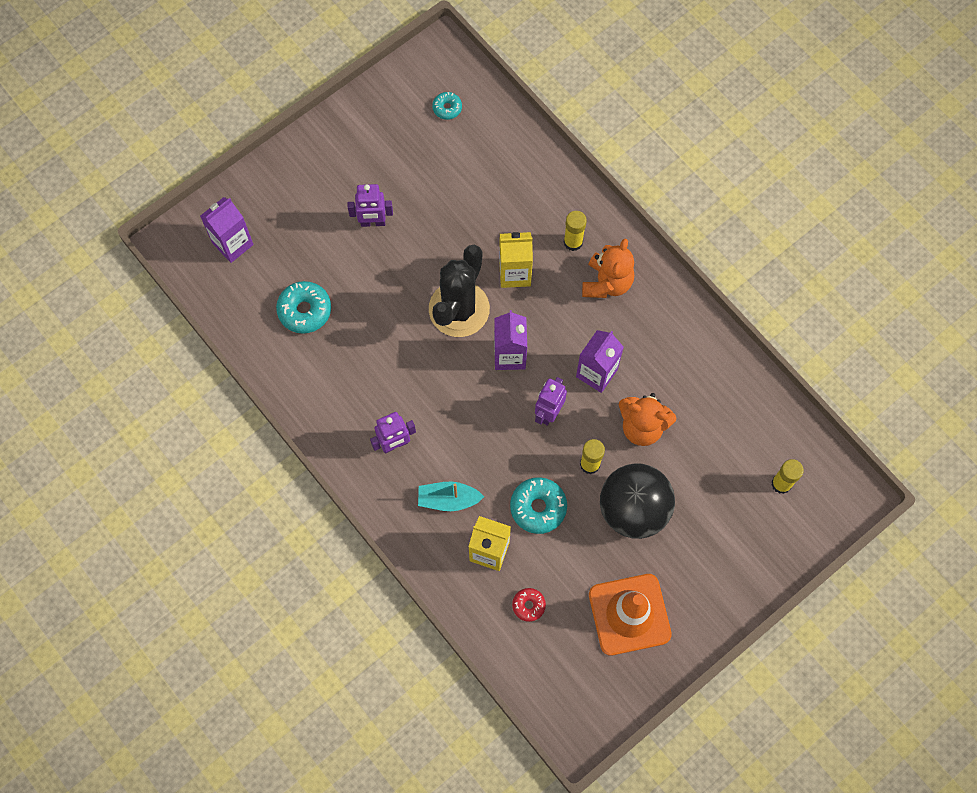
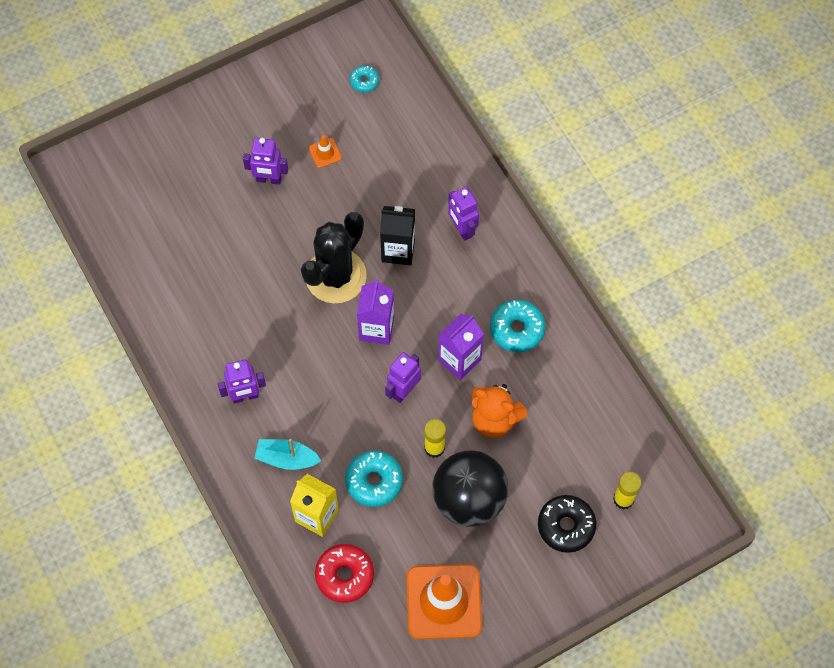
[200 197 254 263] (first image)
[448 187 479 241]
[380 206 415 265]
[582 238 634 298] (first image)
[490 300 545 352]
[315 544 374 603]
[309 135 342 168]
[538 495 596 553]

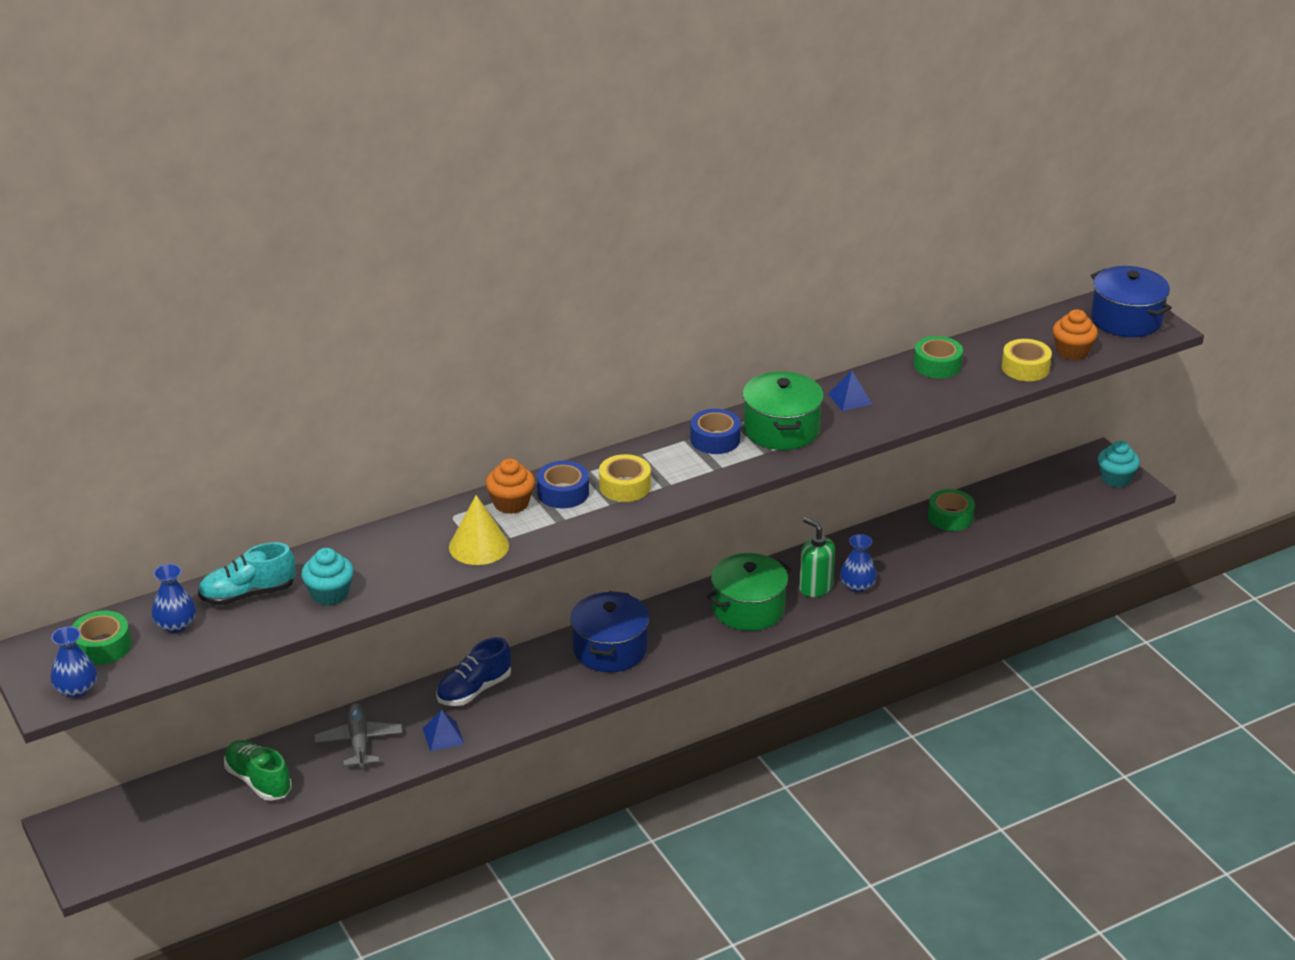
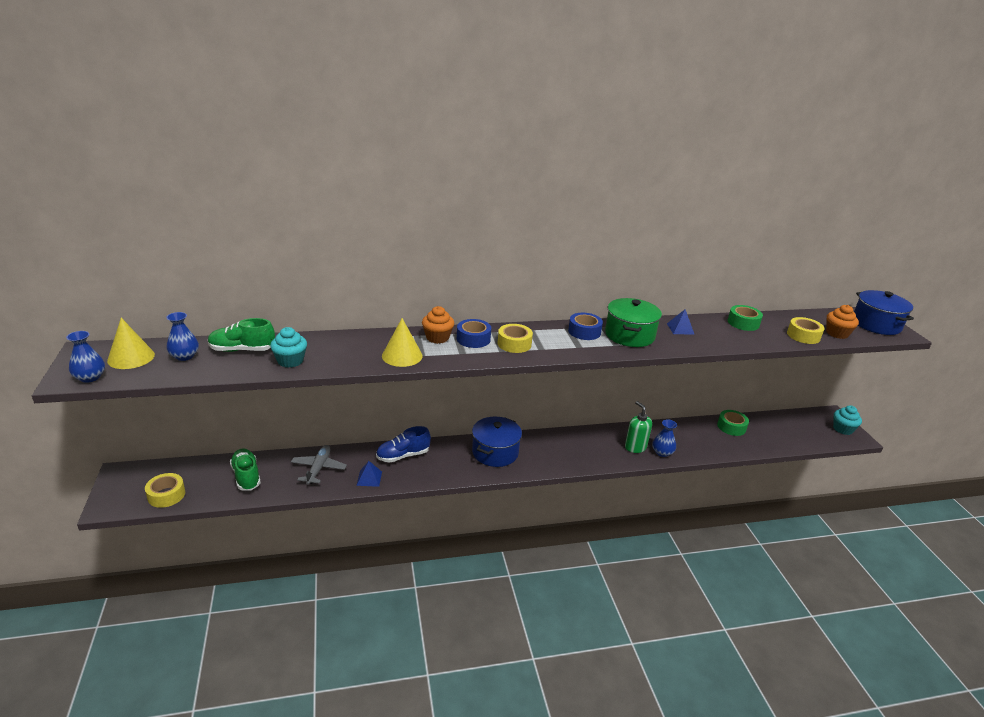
[208 318 275 352]
[707 553 791 631] (first image)
[107 318 155 369]
[145 473 185 508]

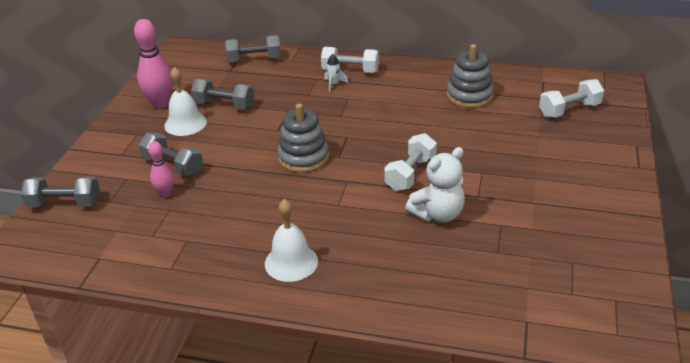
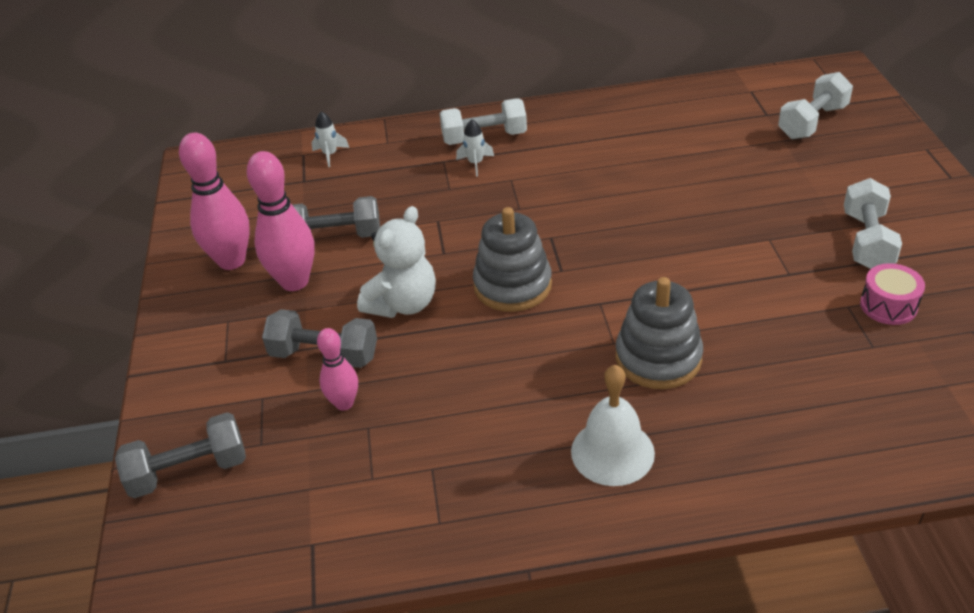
[312 111 349 167]
[616 277 703 389]
[247 151 315 291]
[844 178 902 269]
[357 206 436 318]
[860 263 925 325]

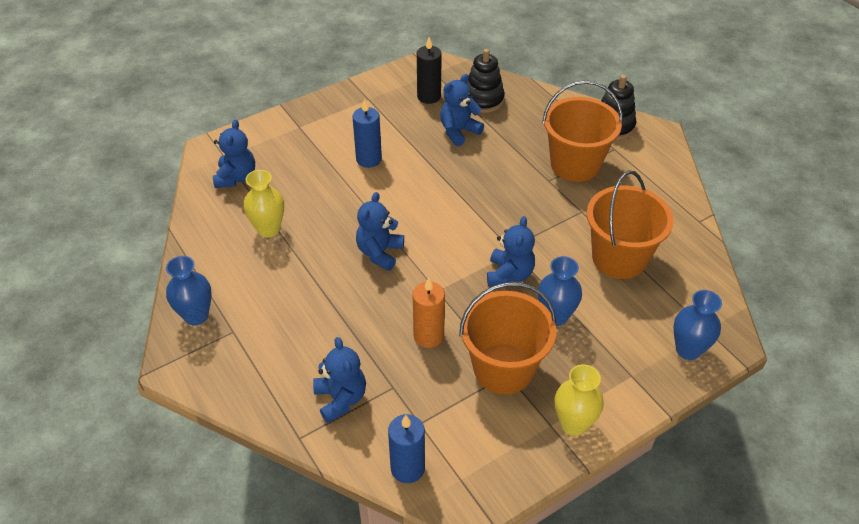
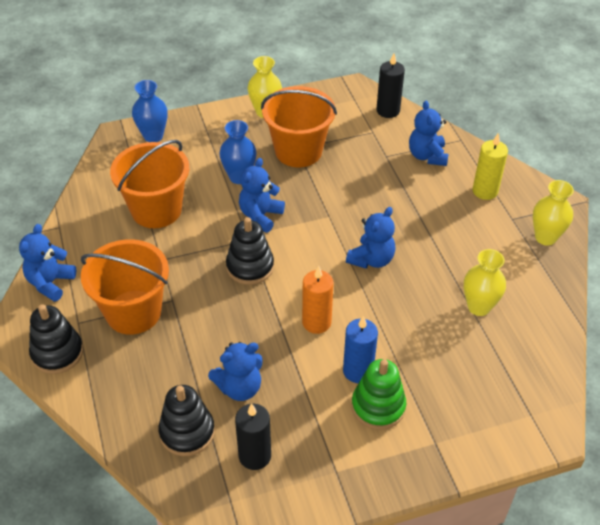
[19 224 76 302]
[533 180 574 246]
[302 266 334 334]
[376 53 405 118]
[473 133 508 200]
[226 217 274 285]
[352 359 406 430]

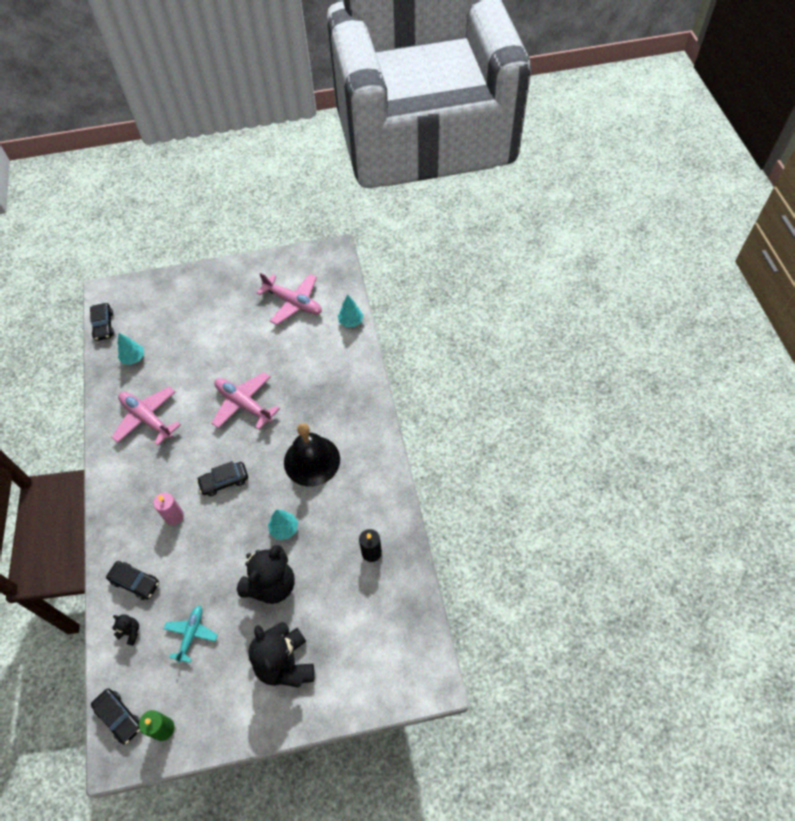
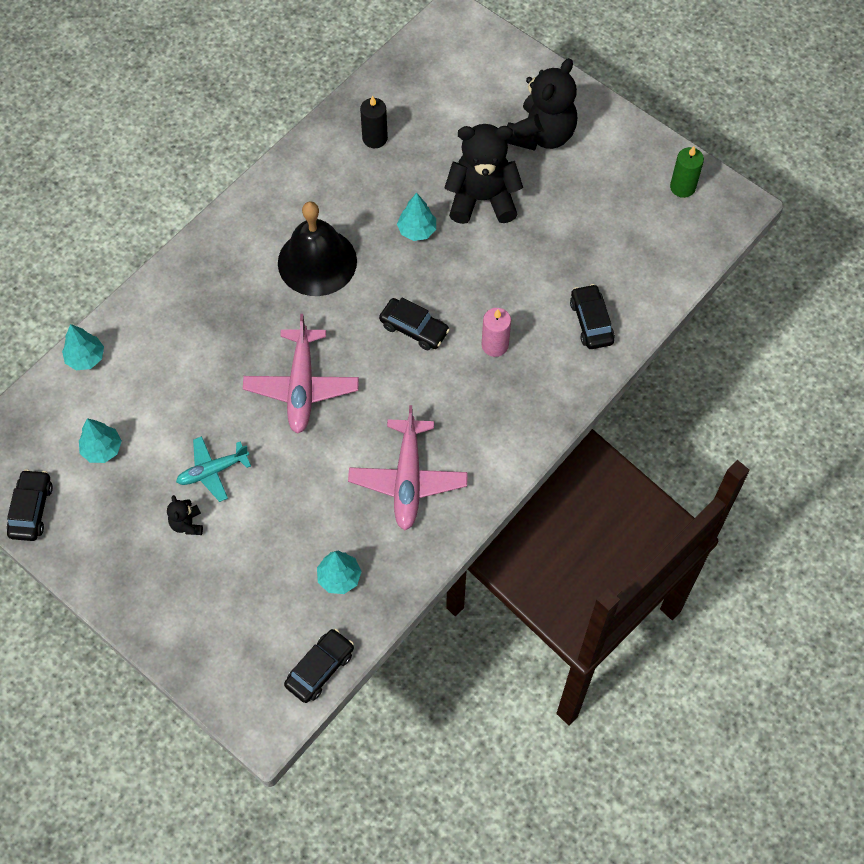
[79 418 122 463]
[176 436 251 502]
[167 495 203 535]
[7 469 53 541]

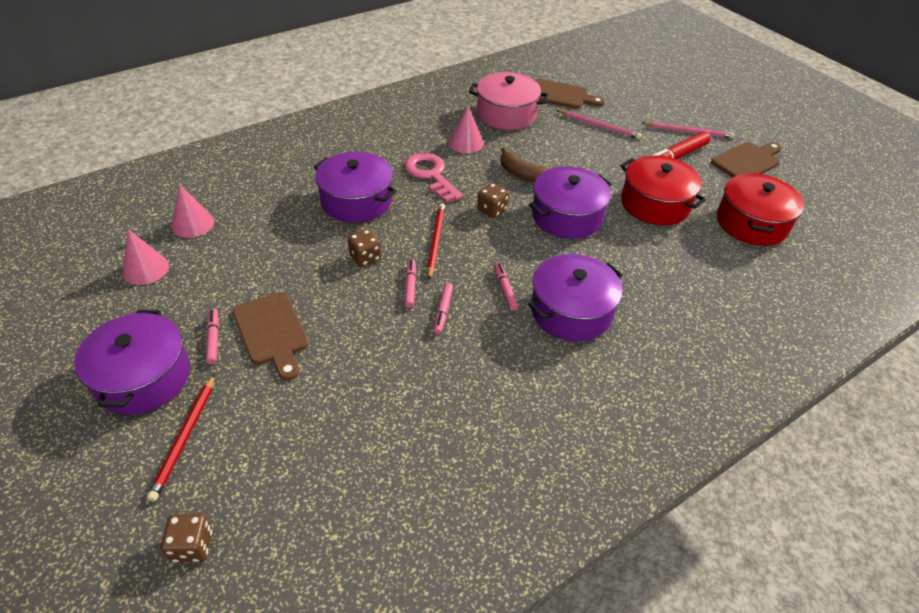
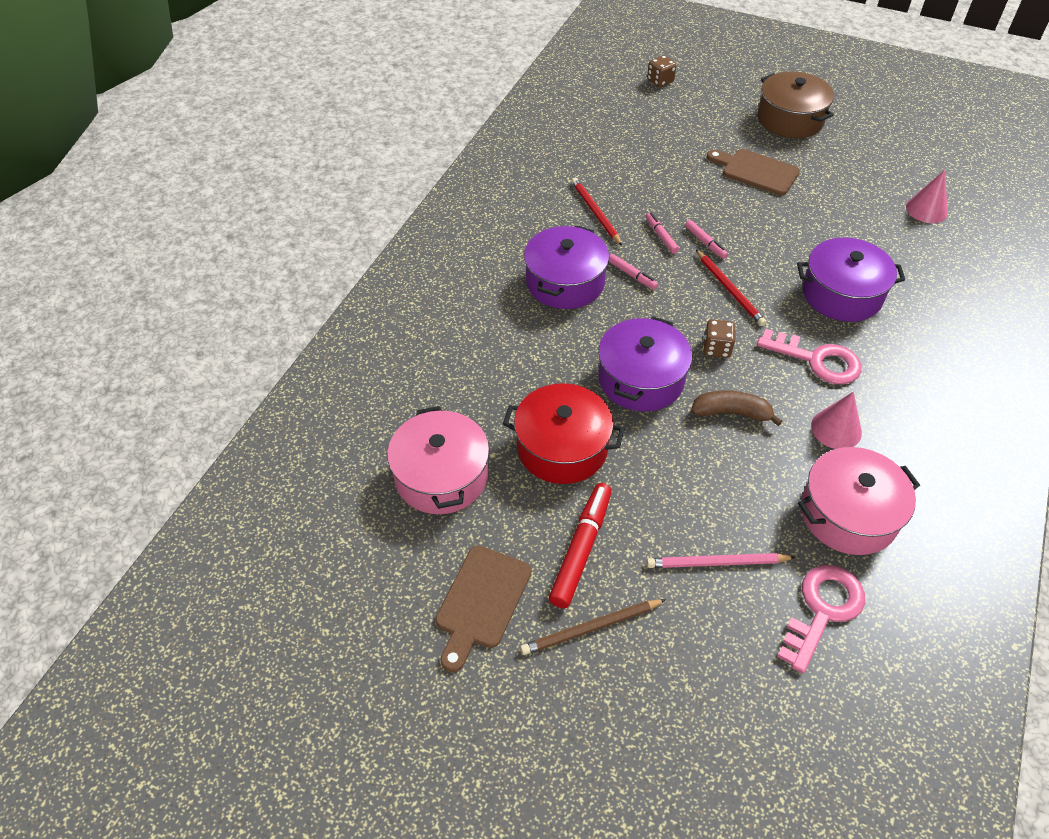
[777 565 865 674]
[520 599 666 655]
[387 406 489 514]
[122 229 169 285] (first image)
[348 229 381 267] (first image)
[206 309 219 365] (first image)
[757 71 834 138]
[571 178 622 246]

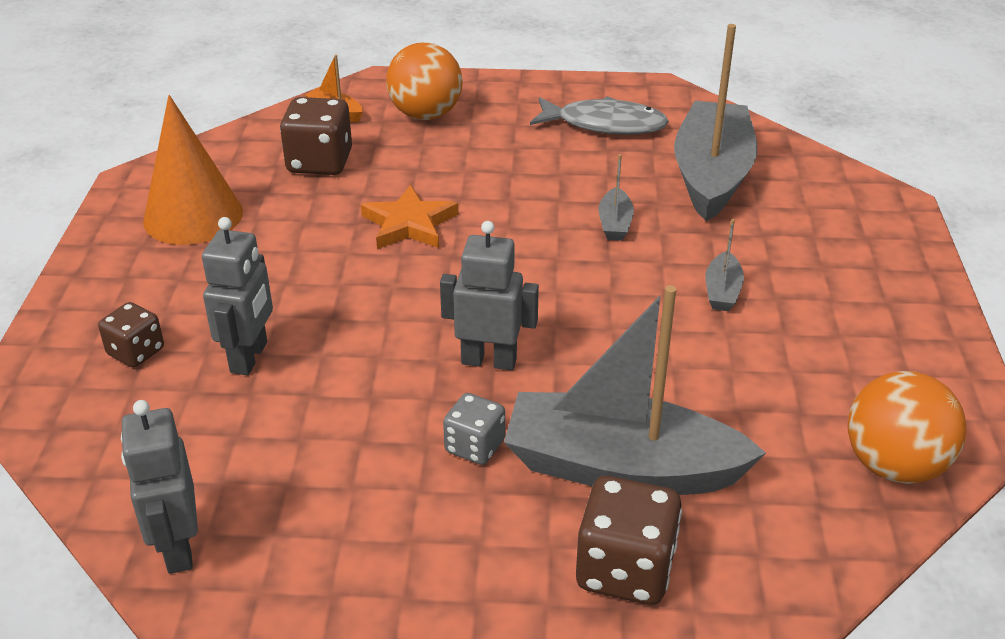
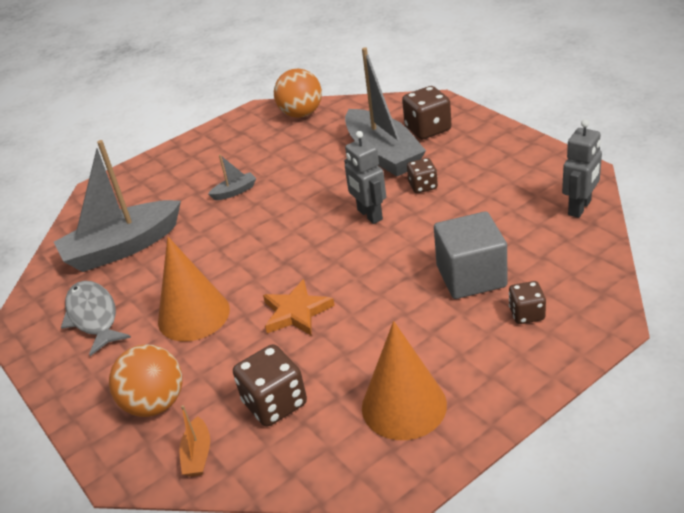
[599 154 634 241] (first image)
[434 211 507 299]
[407 158 438 193]
[158 237 230 342]

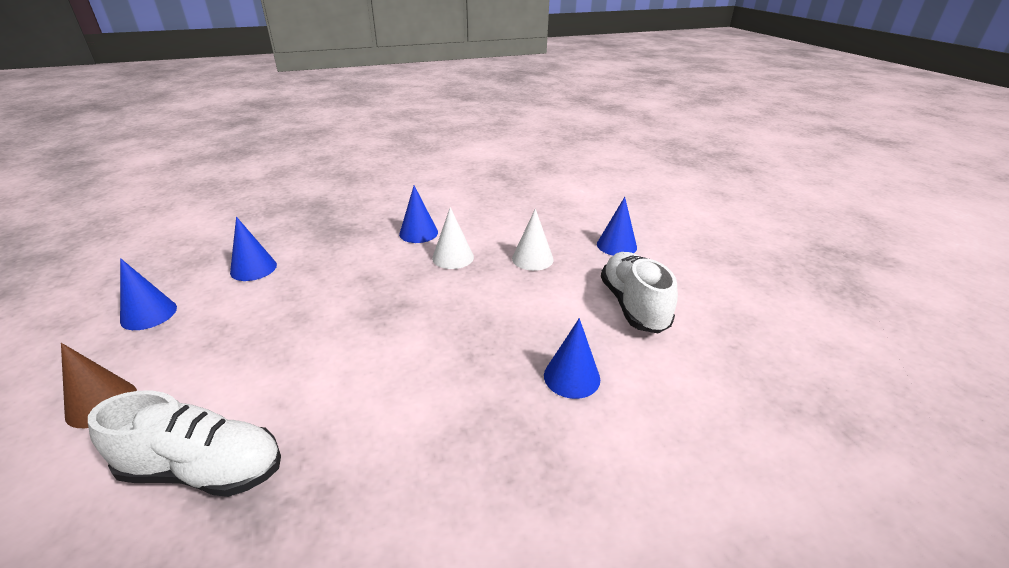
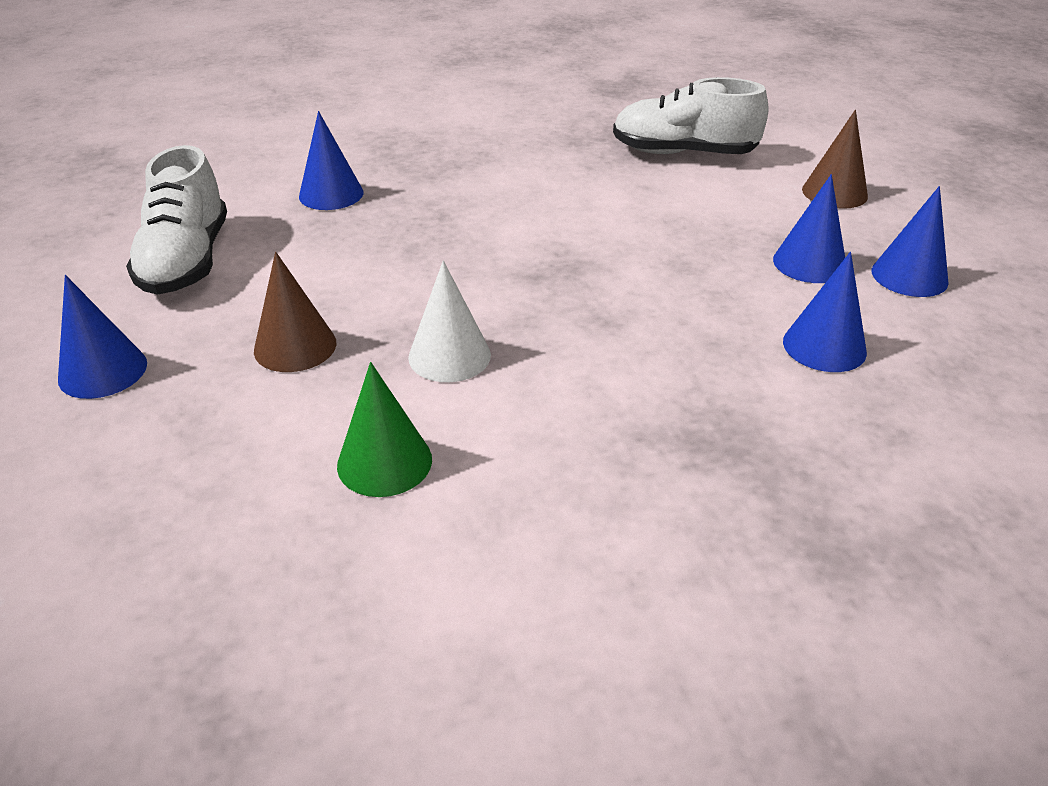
[773 174 845 283]
[254 252 336 372]
[337 362 432 497]

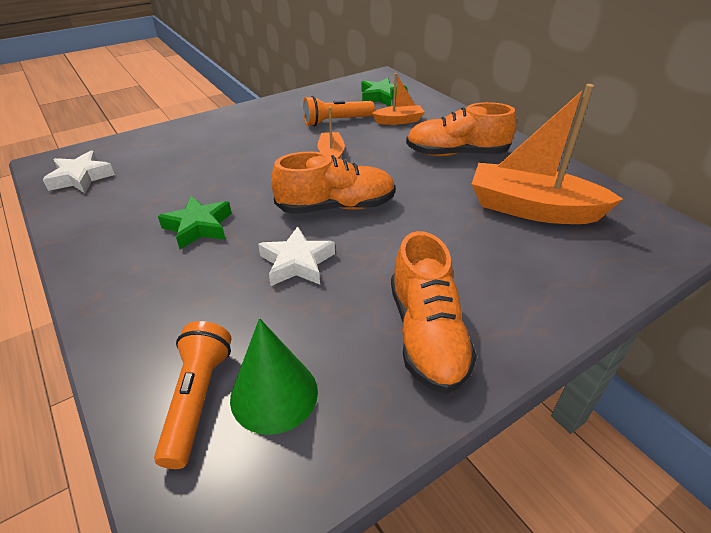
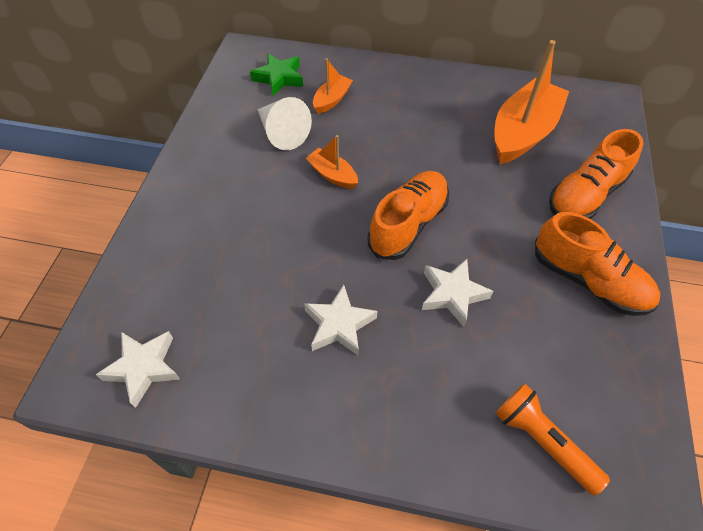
[494 40 569 164]
[257 97 312 150]
[549 129 643 219]
[304 285 378 356]
[230 318 318 435] (first image)

